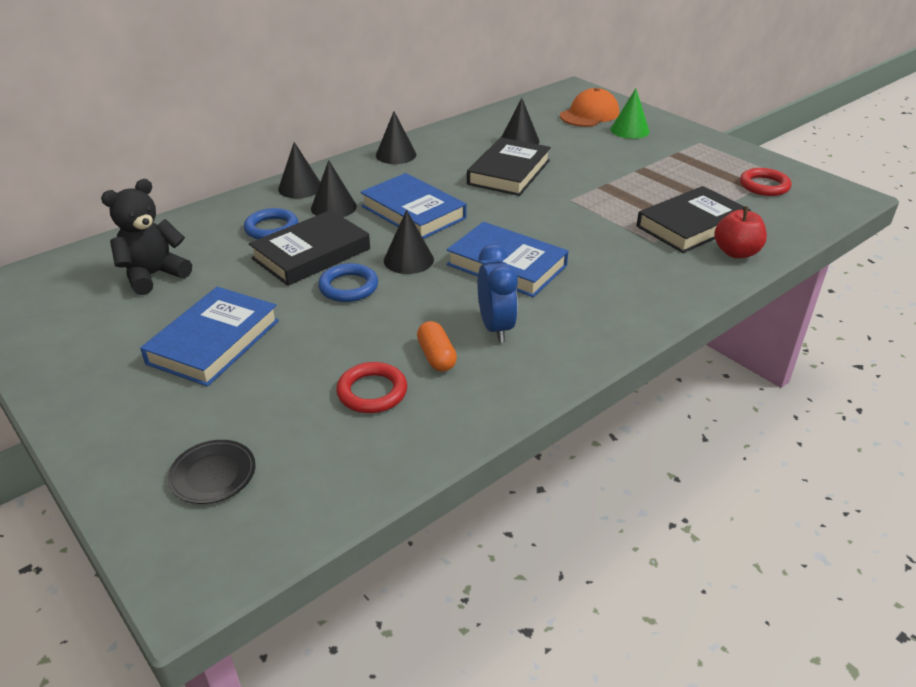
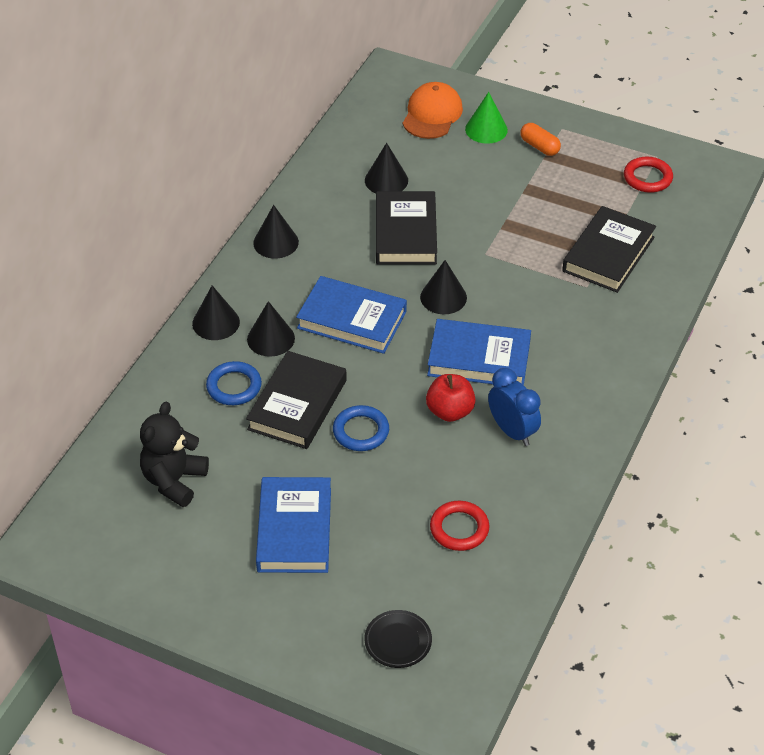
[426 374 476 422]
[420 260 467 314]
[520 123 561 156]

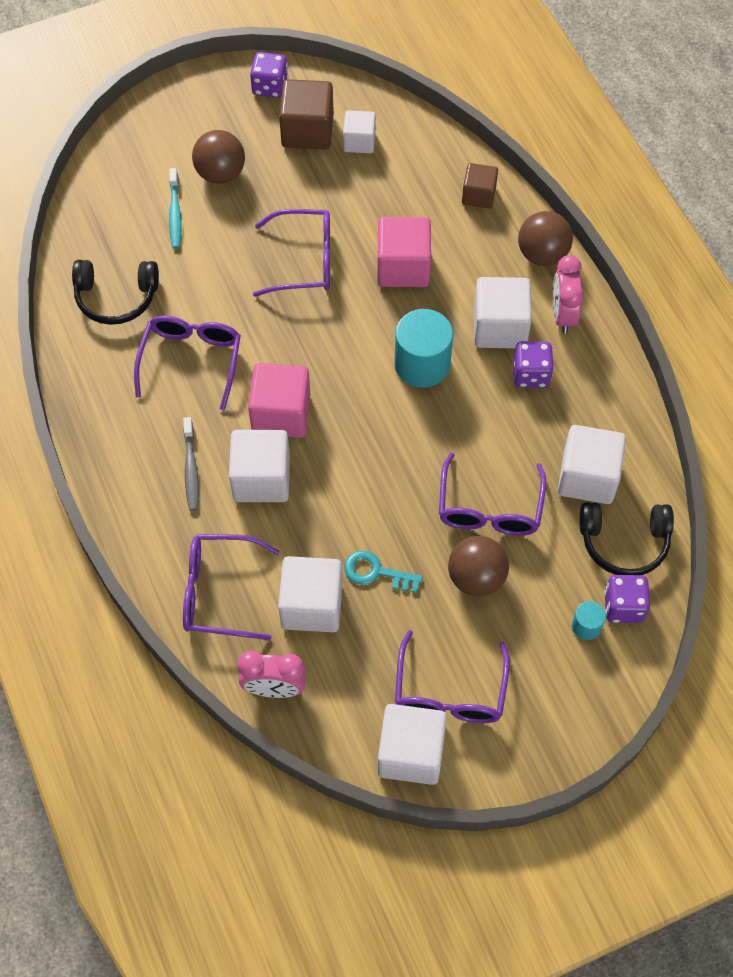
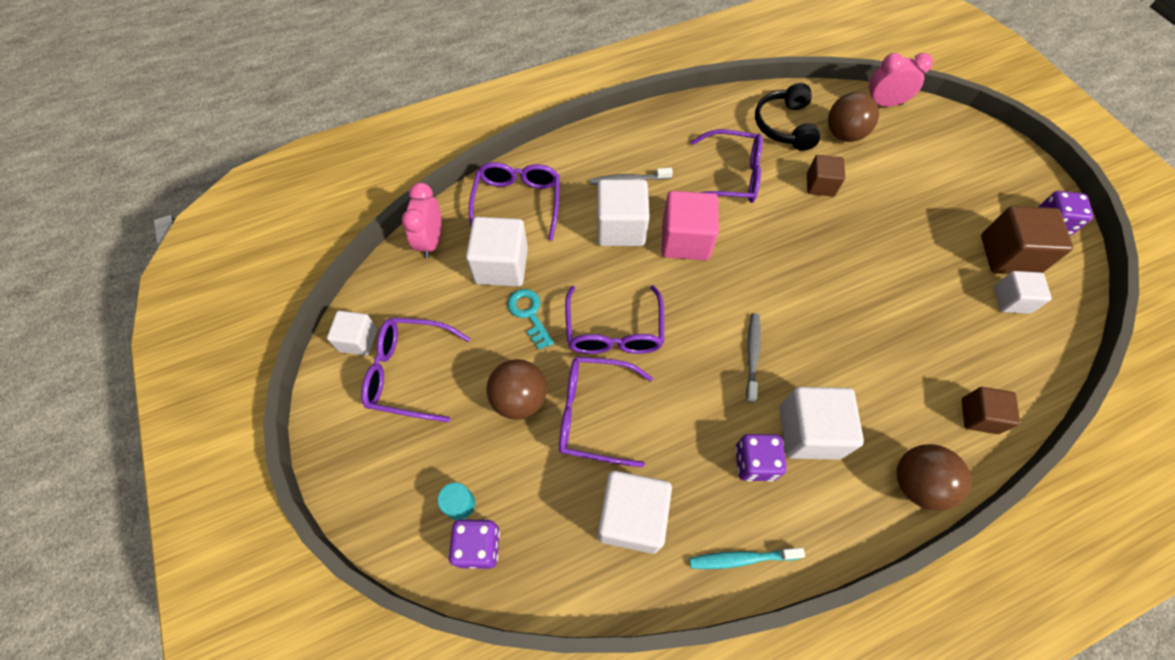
[828 92 879 142]
[689 548 805 569]
[565 285 664 354]
[377 217 431 287] (first image)
[869 53 933 107]
[746 313 761 402]
[579 502 674 575] (first image)
[507 289 554 350]
[327 311 377 356]
[807 155 845 196]

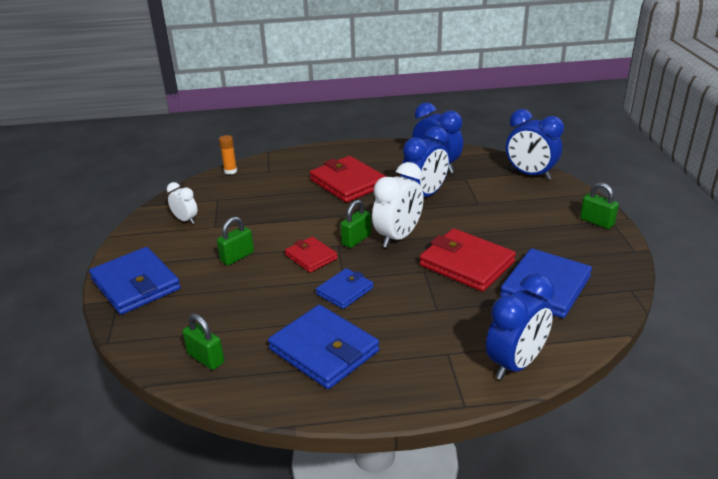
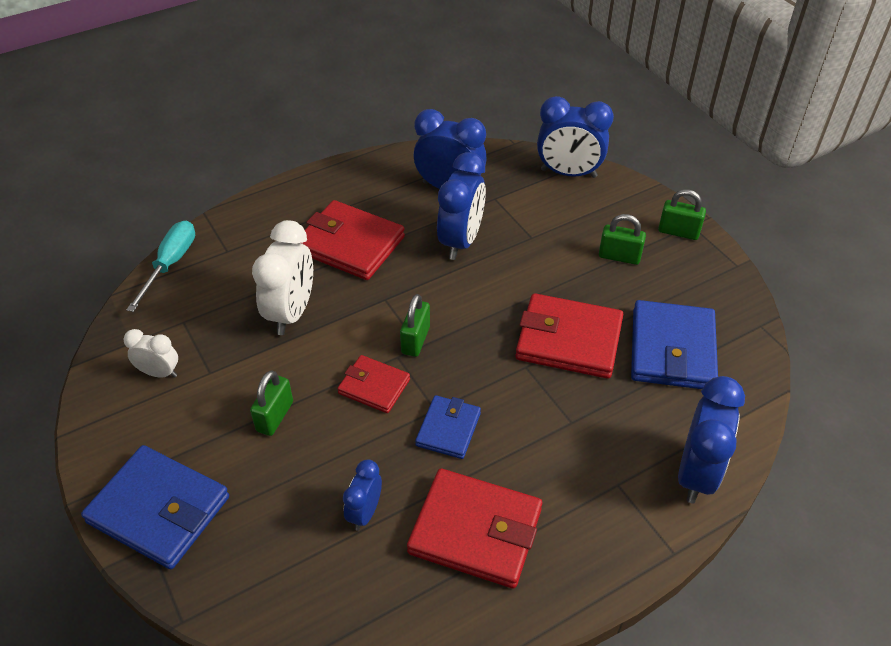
[126 220 195 312]
[252 220 313 335]
[407 468 542 589]
[599 214 646 265]
[343 459 382 531]

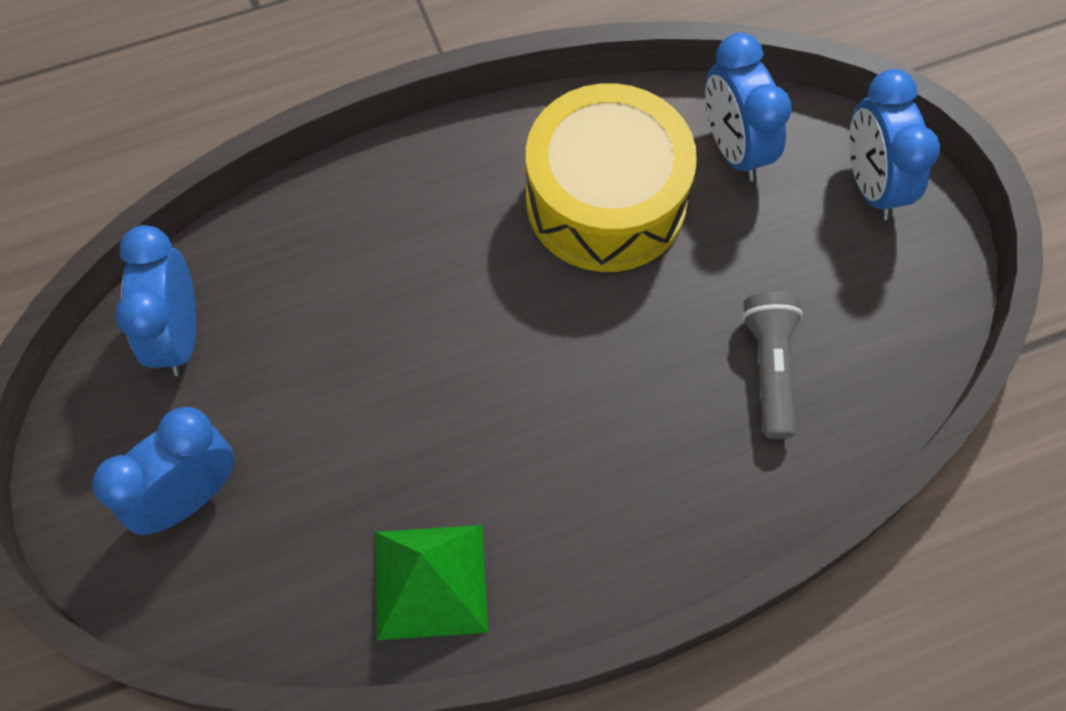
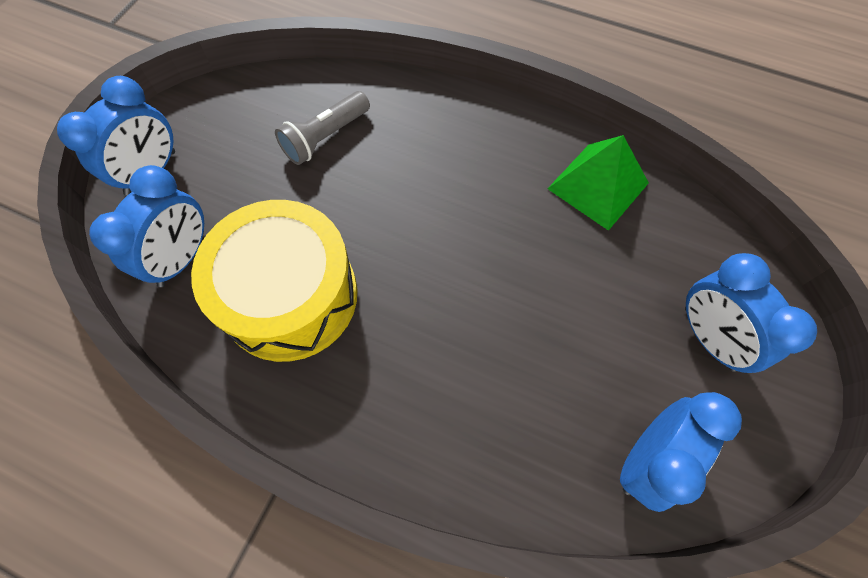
[685 253 817 373]

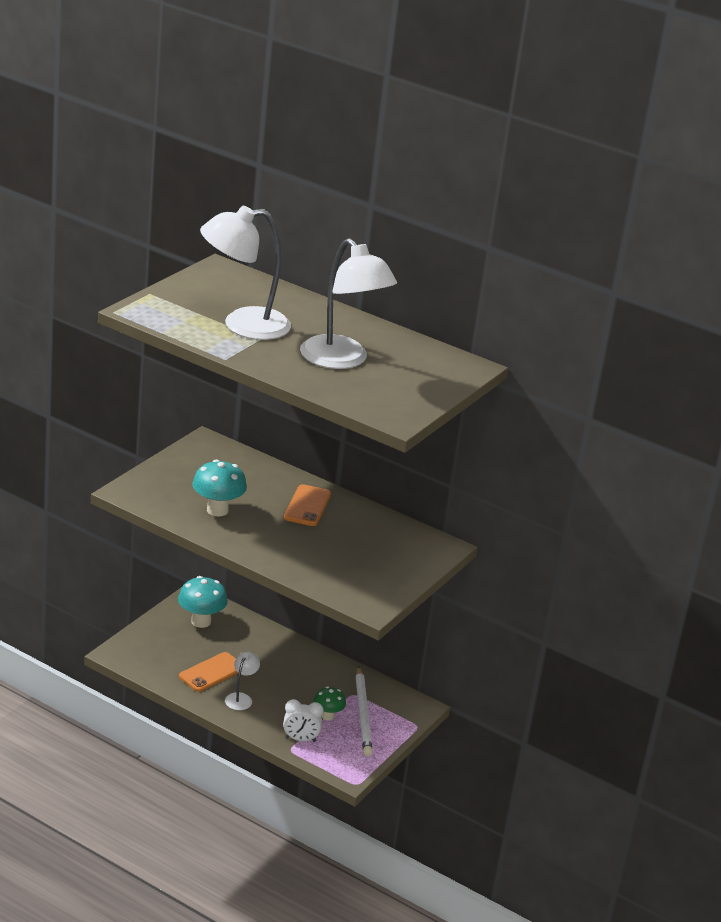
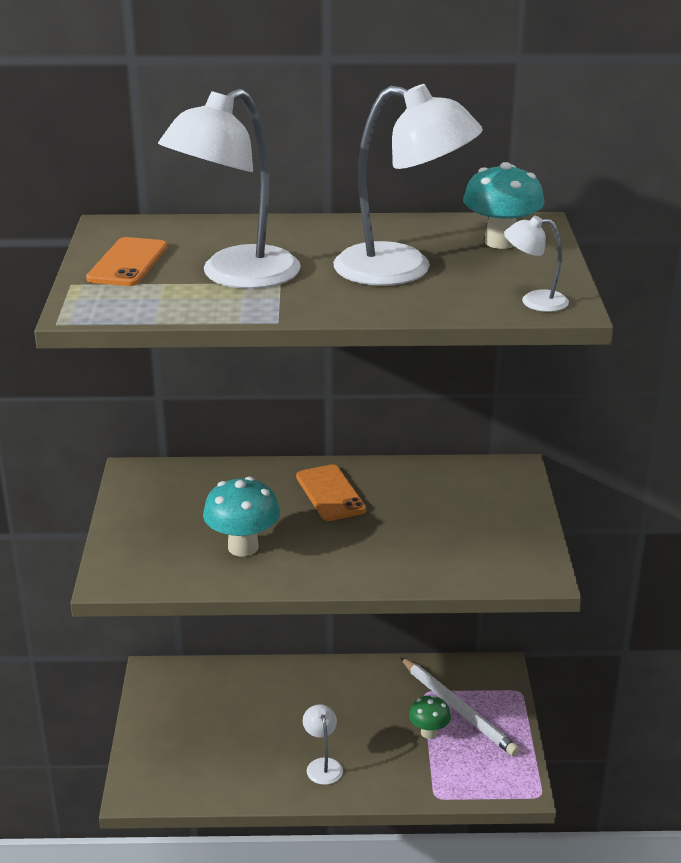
[463 162 544 249]
[86 237 167 286]
[283 699 324 742] (first image)
[504 216 569 312]

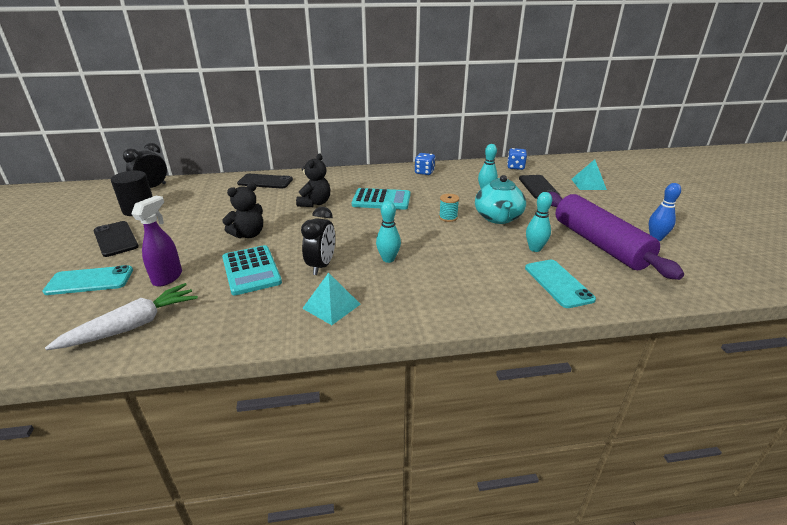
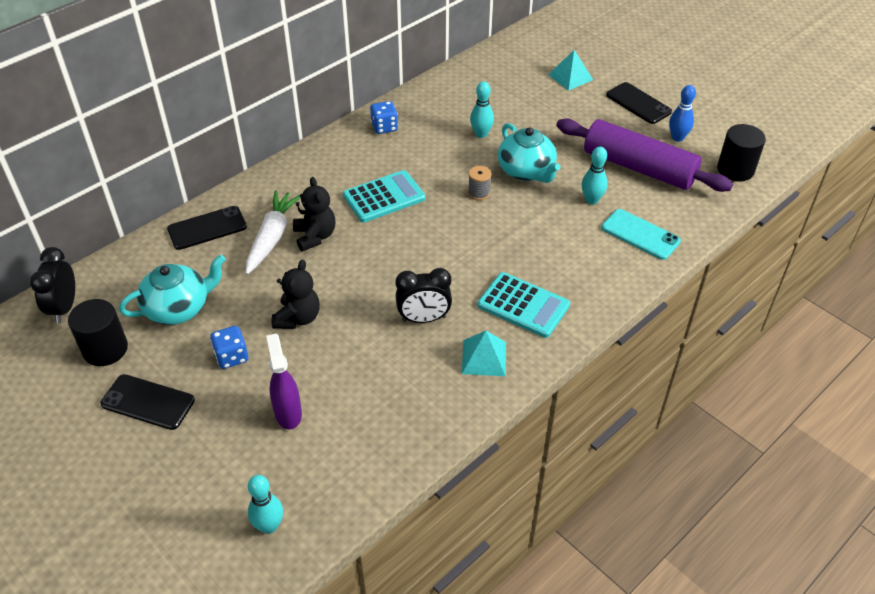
[210 326 248 369]
[606 82 672 124]
[468 166 491 201]
[248 475 283 534]
[396 268 452 323]
[478 272 570 338]
[43 265 133 295] (first image)
[246 190 300 275]
[717 124 766 181]
[119 254 226 325]

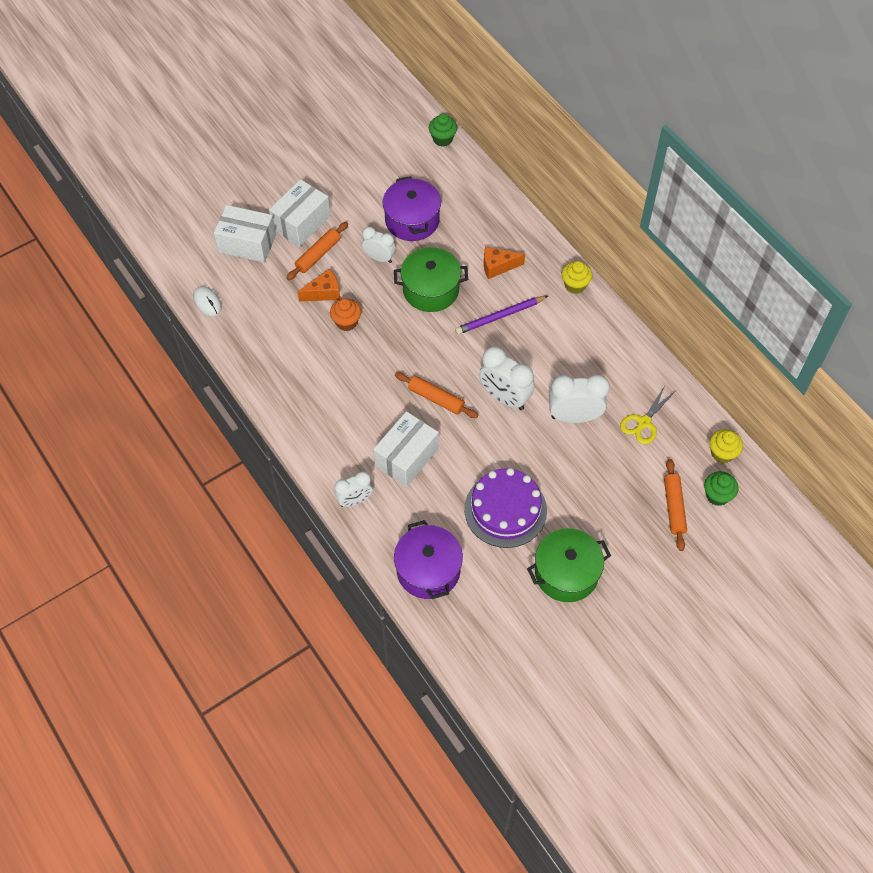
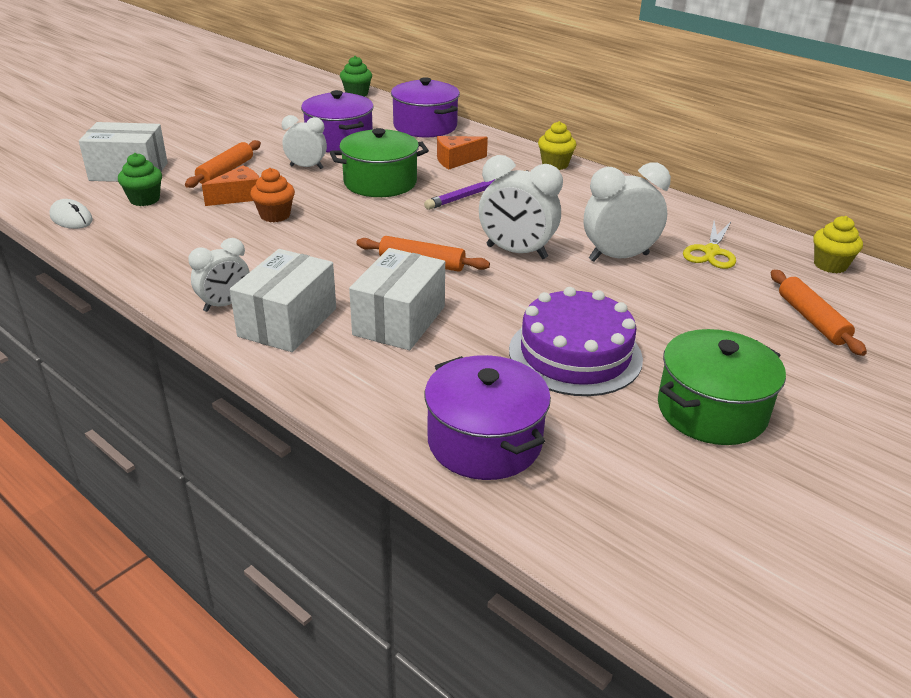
[230 249 336 352]
[188 238 249 312]
[118 153 162 206]
[391 77 460 138]

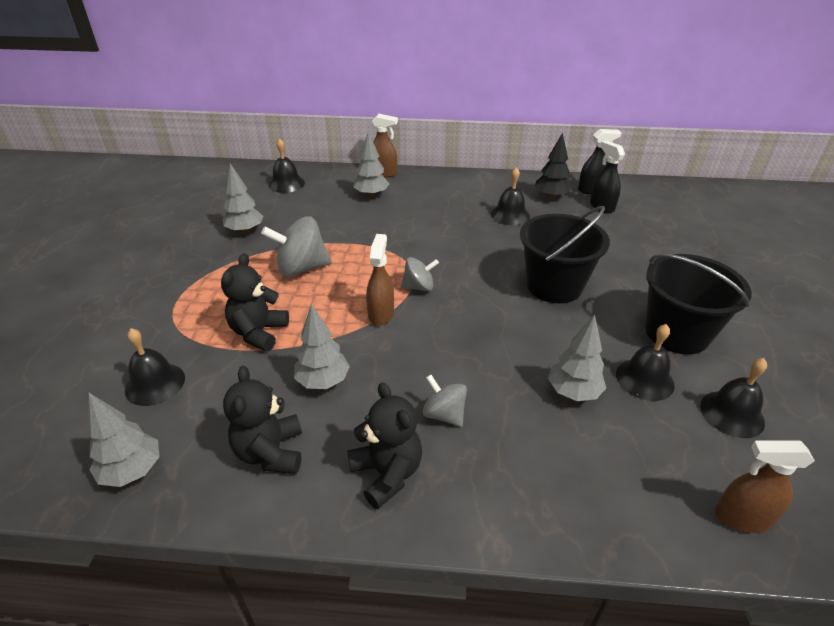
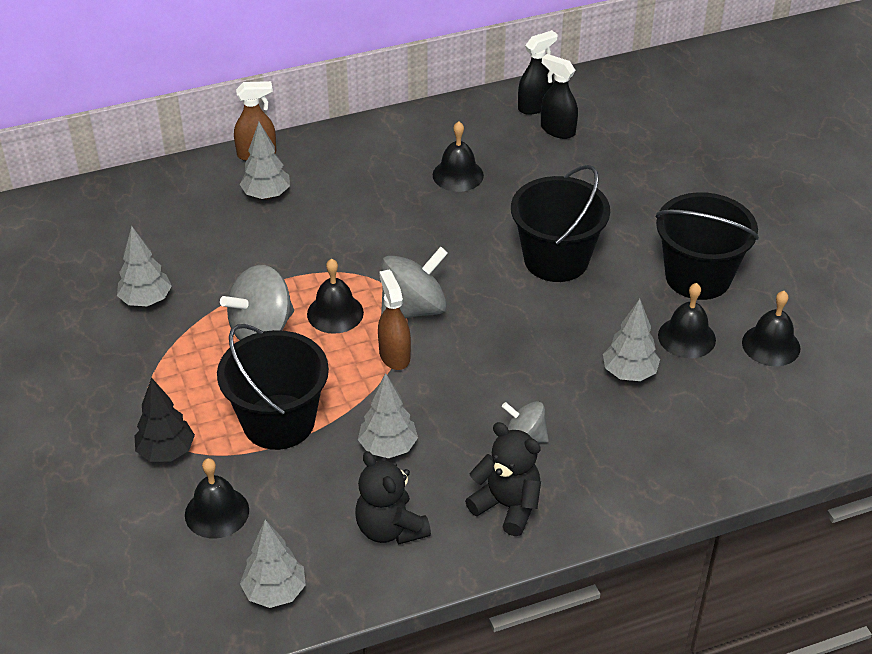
[134 377 195 462]
[307 259 364 334]
[217 324 329 450]
[381 247 448 319]
[715 440 815 533] (first image)

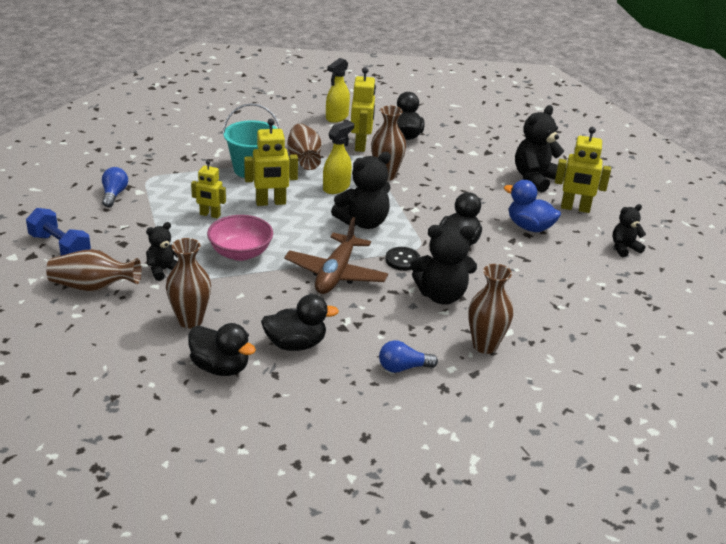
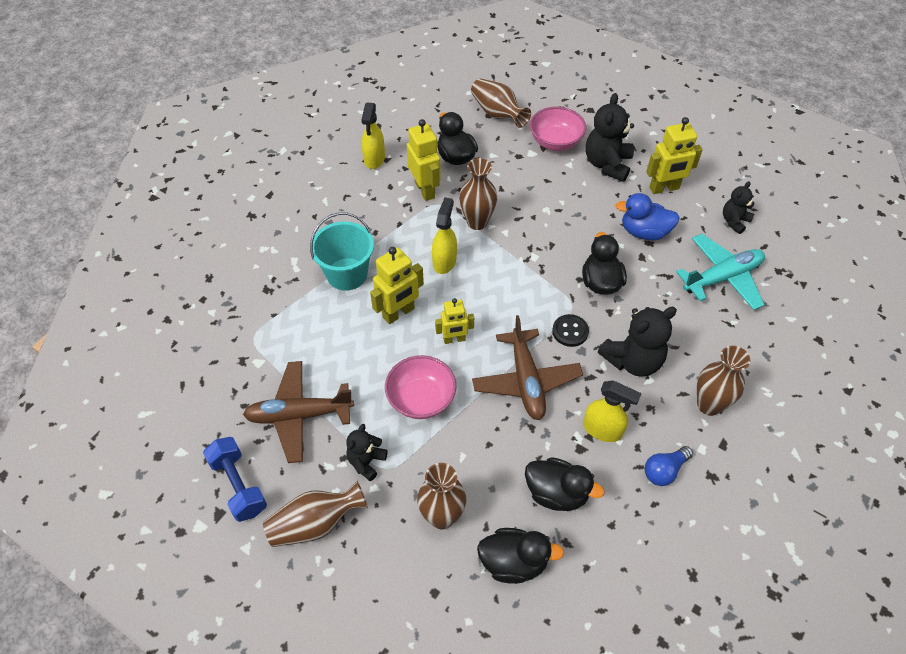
[471 78 531 128]
[331 152 391 229] (first image)
[435 298 474 344]
[102 167 128 207] (first image)
[203 437 267 522]
[525 457 604 511]
[530 107 586 151]
[676 234 765 310]
[243 361 354 463]
[583 380 642 442]

